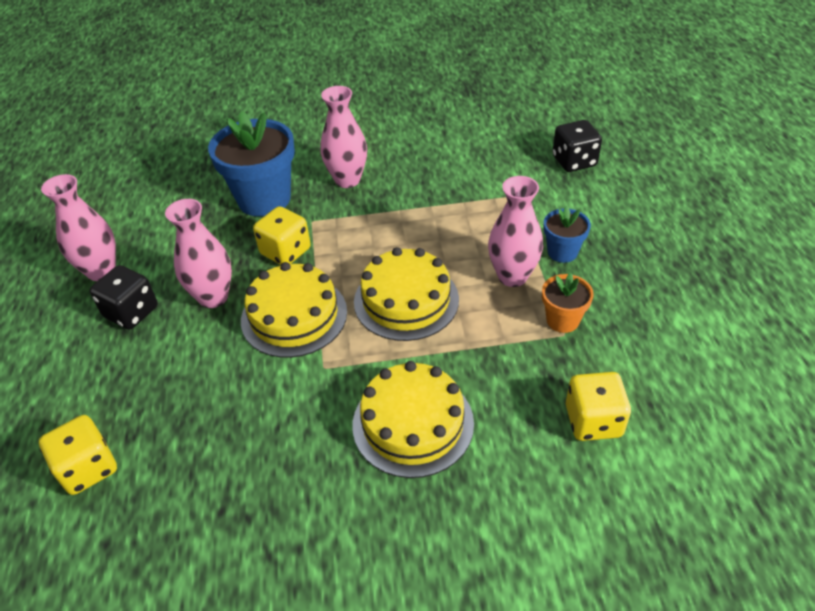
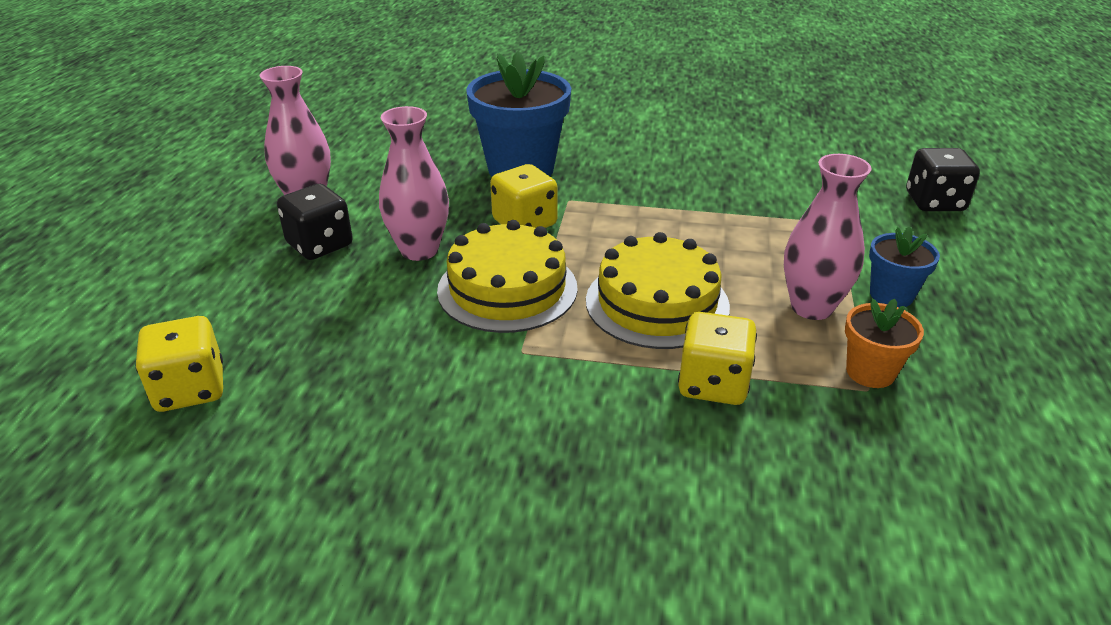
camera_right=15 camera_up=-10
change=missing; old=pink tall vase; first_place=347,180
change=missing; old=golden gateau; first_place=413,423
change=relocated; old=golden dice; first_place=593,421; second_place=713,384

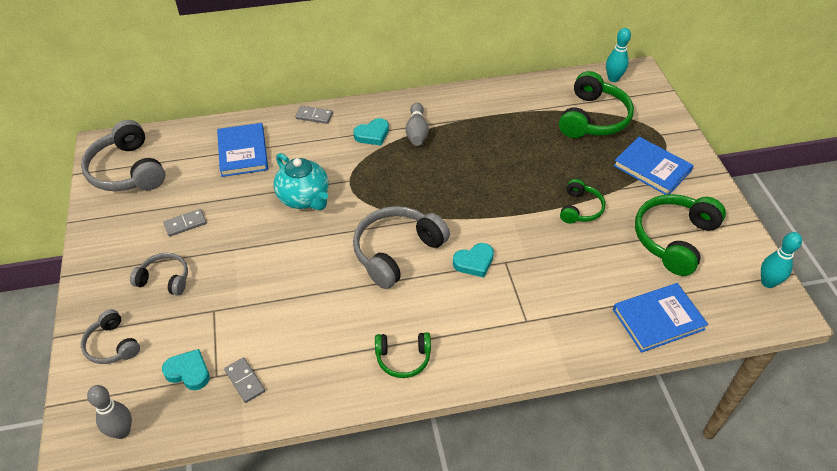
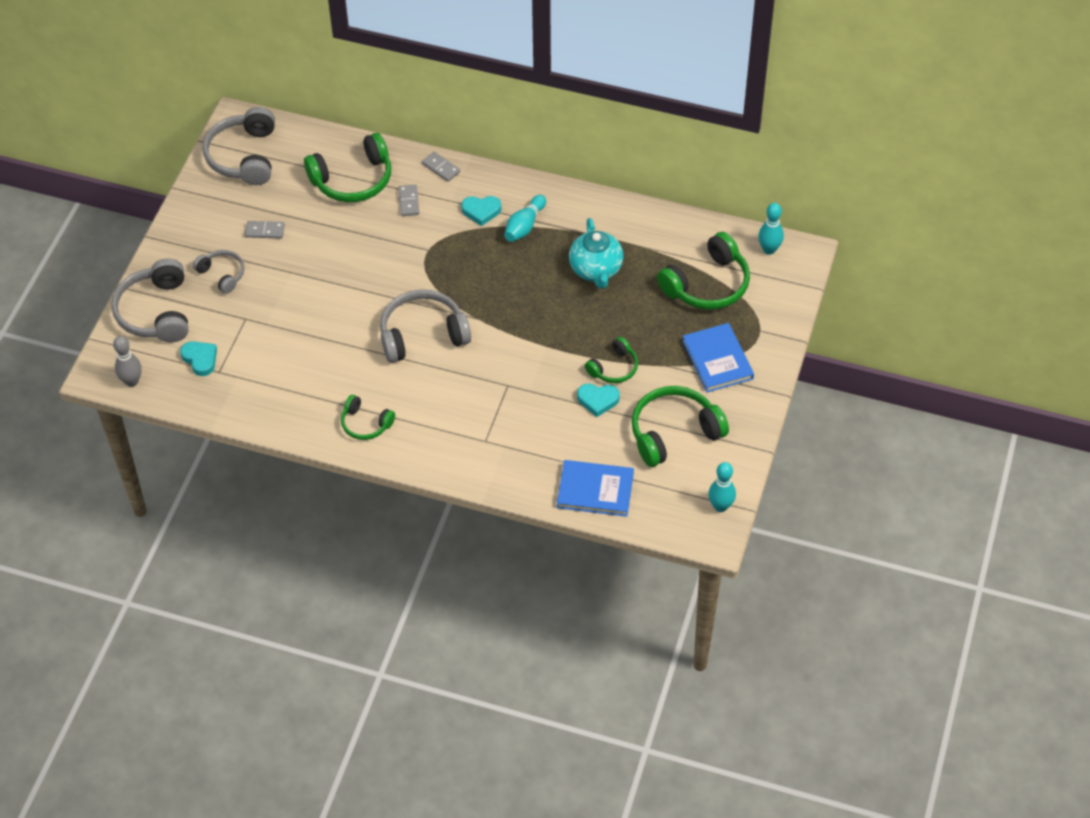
camera_right=30 camera_up=5
change=colour; old=grey tenpin; new=aqua tenpin; first_place=417,132; second_place=524,226
change=exchanged; old=blue hardcover; new=green headset; first_place=243,152; second_place=353,179
change=relocated; old=aqua teapot; first_place=304,198; second_place=596,270
change=relocated; old=aqua heart; first_place=474,262; second_place=598,400
change=size; old=grey headset; first_place=112,345; second_place=156,312; factor=1.77
change=relocated; old=grey domino tile; first_place=244,381; second_place=408,202

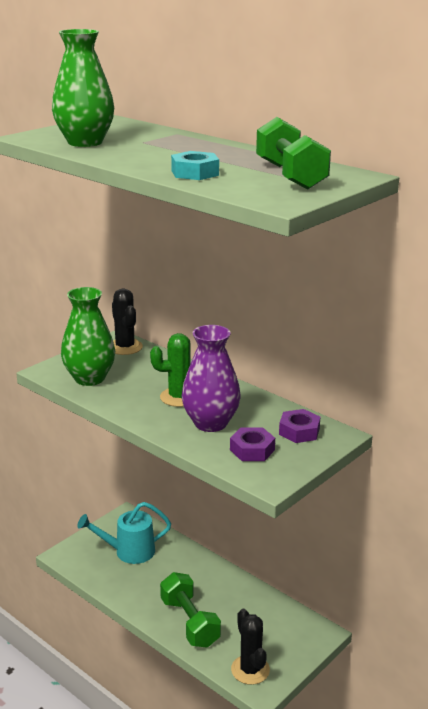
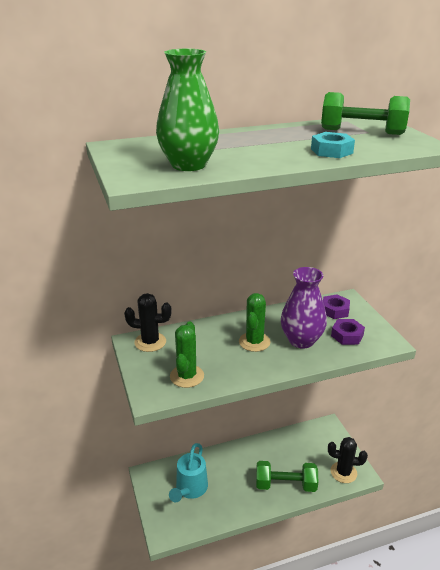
camera_right=-60 camera_up=5
change=exchanged; old=green tall vase; new=green prickly plant; first_place=89,378; second_place=187,376

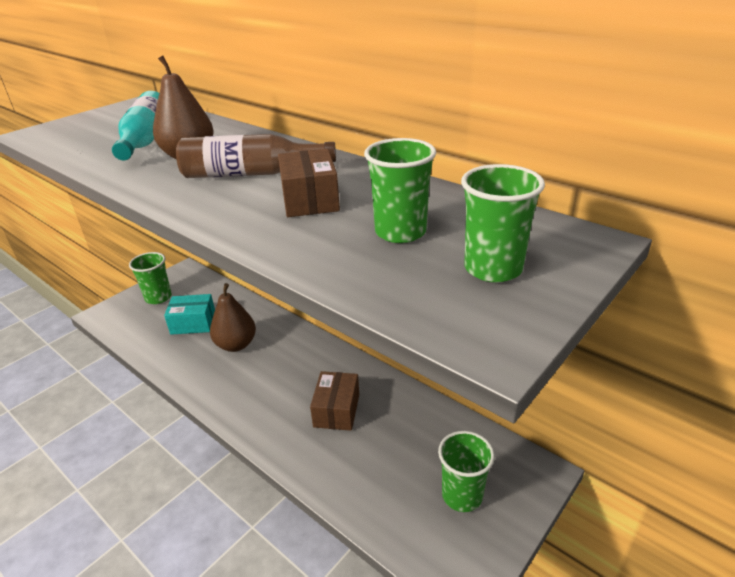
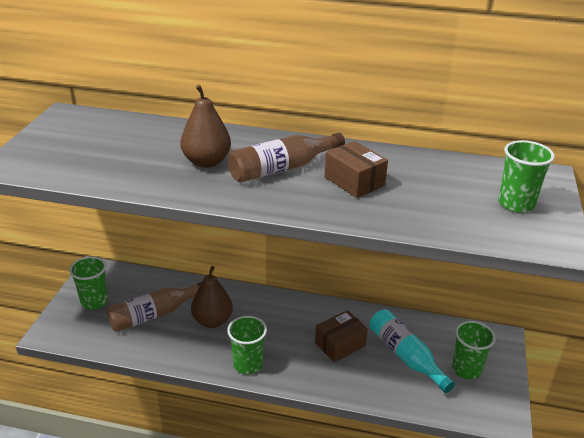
camera_right=-30 camera_up=0
change=relocated; old=aqua drink bottle; first_place=146,140; second_place=405,356
change=relocated; old=green beaker; first_place=400,232; second_place=248,364
change=exchanged; old=aqua package; new=russet drink bottle; first_place=193,323; second_place=154,314
change=spun; old=russet package; first_place=336,410; second_place=340,344; degrees=75

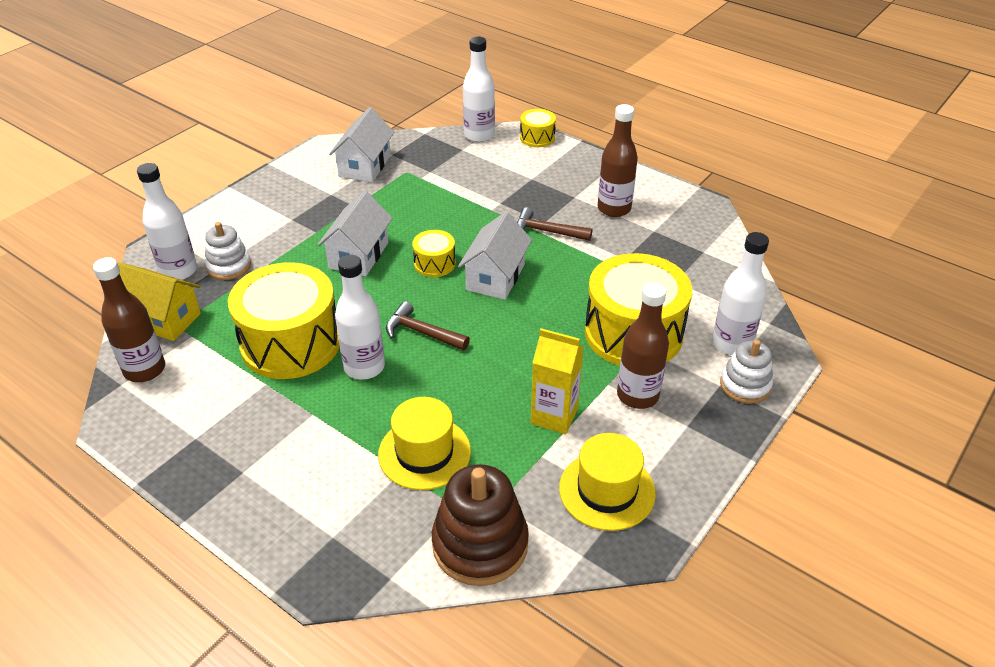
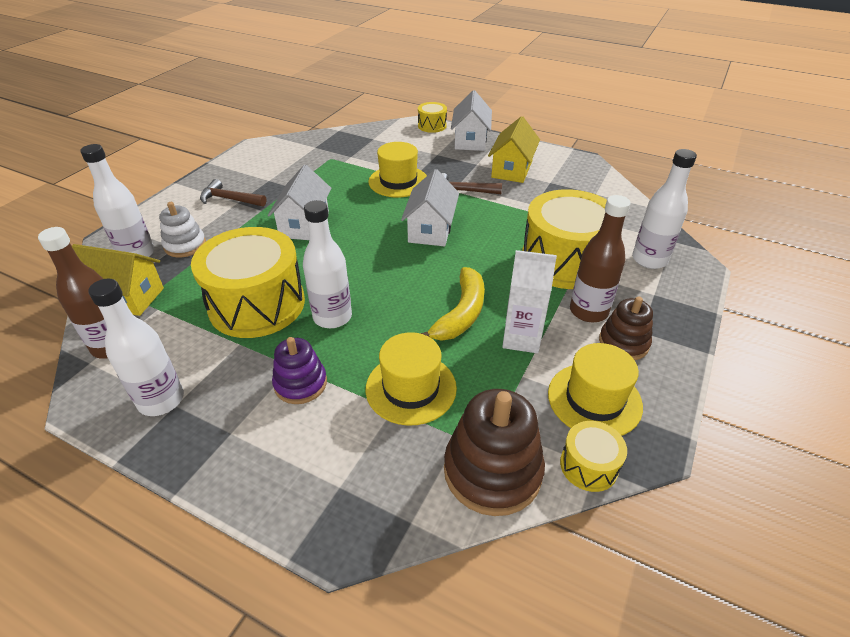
camera_right=-10 camera_up=0
change=relocated; old=snow-white drink bottle; first_place=479,135; second_place=161,400
change=exchanged; old=russet drink bottle; new=golden toy house; first_place=614,209; second_place=511,169
change=relocated; old=snow-white toy house; first_place=365,166; second_place=470,140
change=relocated; old=golden drum; first_place=434,263; second_place=588,465
change=relocated; old=russet carpenter's hammer; first_place=421,332; second_place=229,199
change=colour; old=golden juice carton; new=snow-white juice carton; first_place=554,416; second_place=521,338
change=missing; old=snow-white stacking toy; first_place=745,385
change=appeared; new=golden hat; second_place=398,181
change=appeared; new=golden banana fruit; second_place=460,314
change=appeared; new=russet stacking toy; second_place=623,343
change=appeared; new=purple stacking toy; second_place=300,384

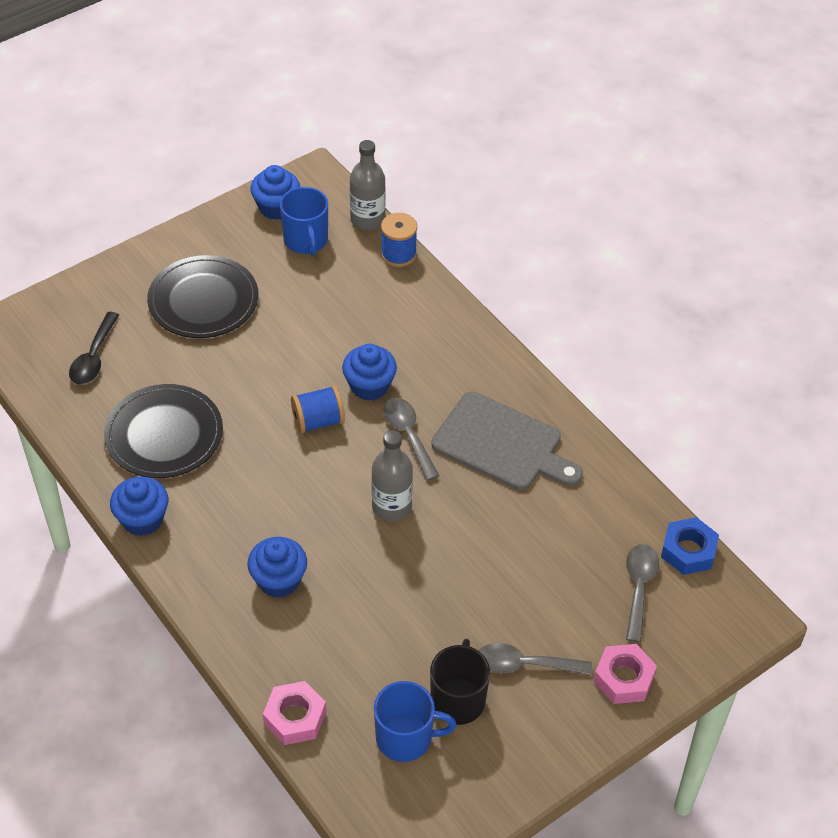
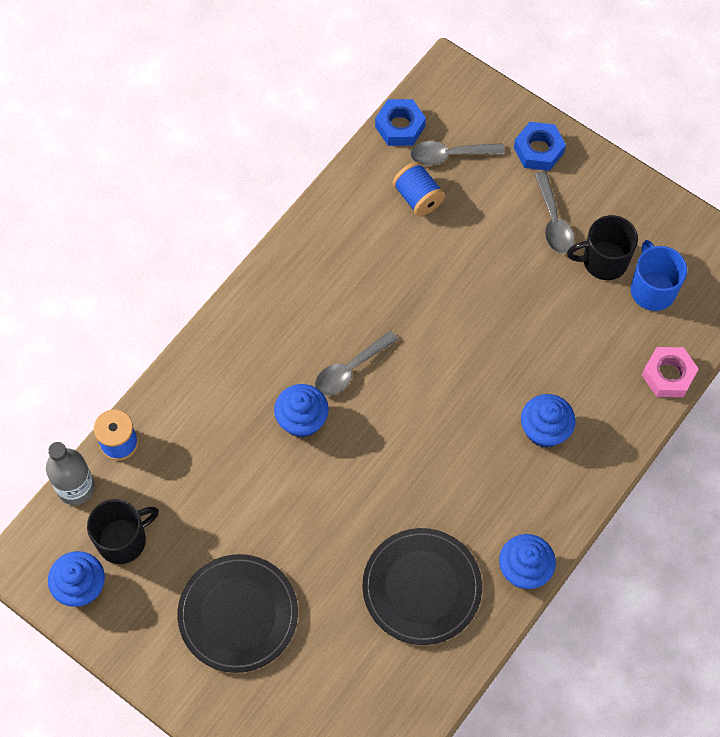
camera_right=-105 camera_up=15
change=colour; old=blue mug; new=ebony mug; first_place=306,240; second_place=123,540
change=missing; old=ebony spoon; first_place=94,357
change=relocated; old=blue bobbin; first_place=318,421; second_place=418,197
change=missing; old=grey bread board; first_place=502,444
change=missing; old=grey drink bottle; first_place=391,507
change=colour; old=pink hex nut; new=blue hex nut; first_place=623,678; second_place=538,150

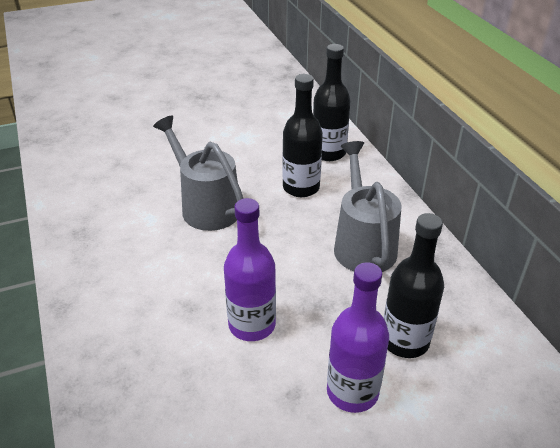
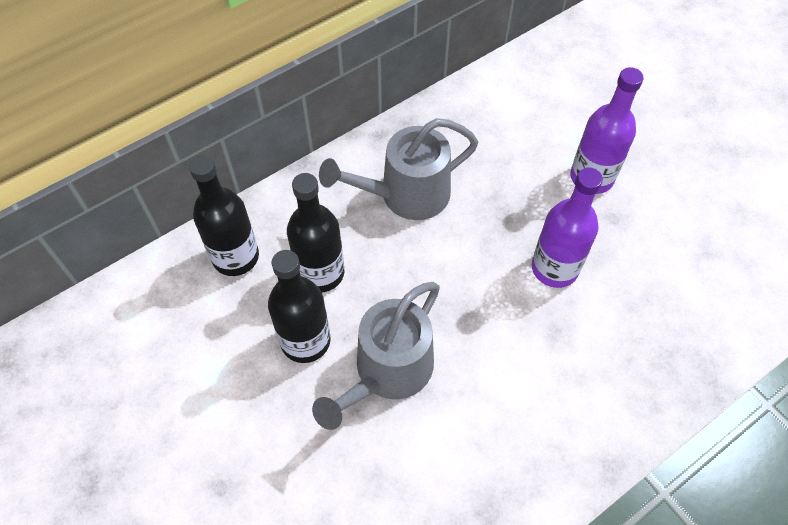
camera_right=-105 camera_up=20
change=relocated; old=ebony drink bottle; first_place=405,341; second_place=305,341

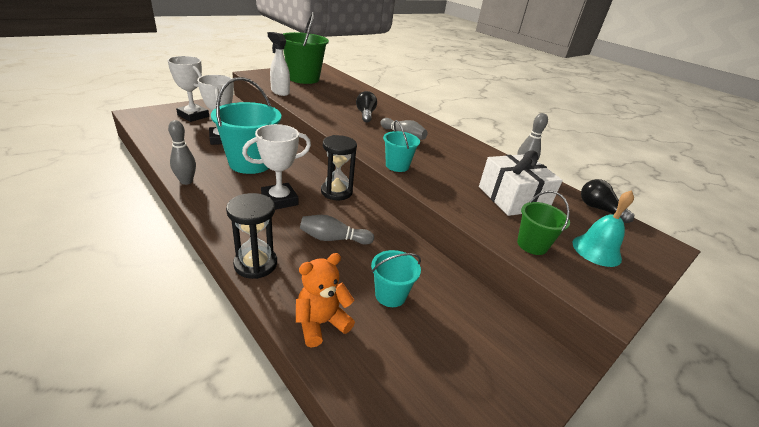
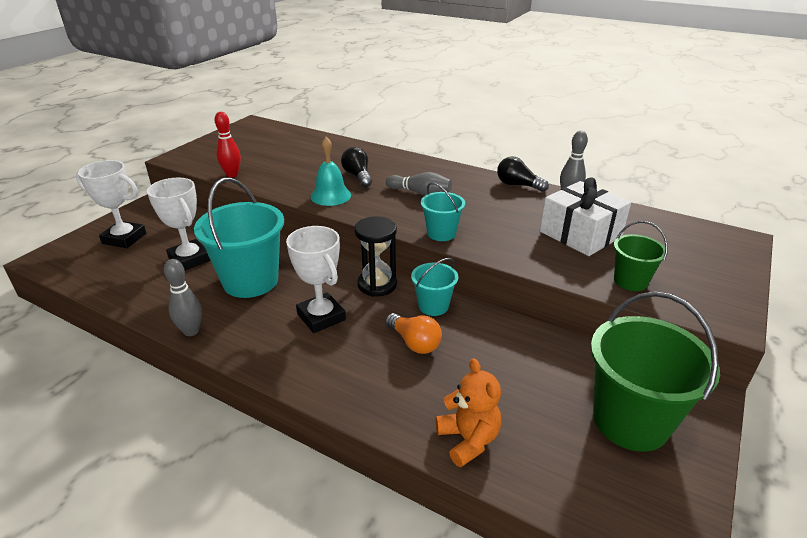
camera_right=-15 camera_up=0
change=relocated; old=green sand bucket; first_place=303,78; second_place=630,421
change=exchanged; old=snow-white spray cleaner; new=crimson tenpin; first_place=280,92; second_place=232,175
change=spun; old=snow-white prize cup; first_place=279,200; second_place=321,317; degrees=-75
change=relocated; old=ebony light bulb; first_place=599,209; second_place=518,185
change=relocated; old=aqua school bell; first_place=596,250; second_place=330,195
change=missing; old=ebony sandglass; first_place=255,264
change=exchanged; old=grey tenpin; new=orange-coloured light bulb; first_place=333,239; second_place=414,342
change=relocated; old=aqua sand bucket; first_place=390,295; second_place=433,306
change=spun; old=orange-coloured teddy; first_place=321,323; second_place=468,440; degrees=120

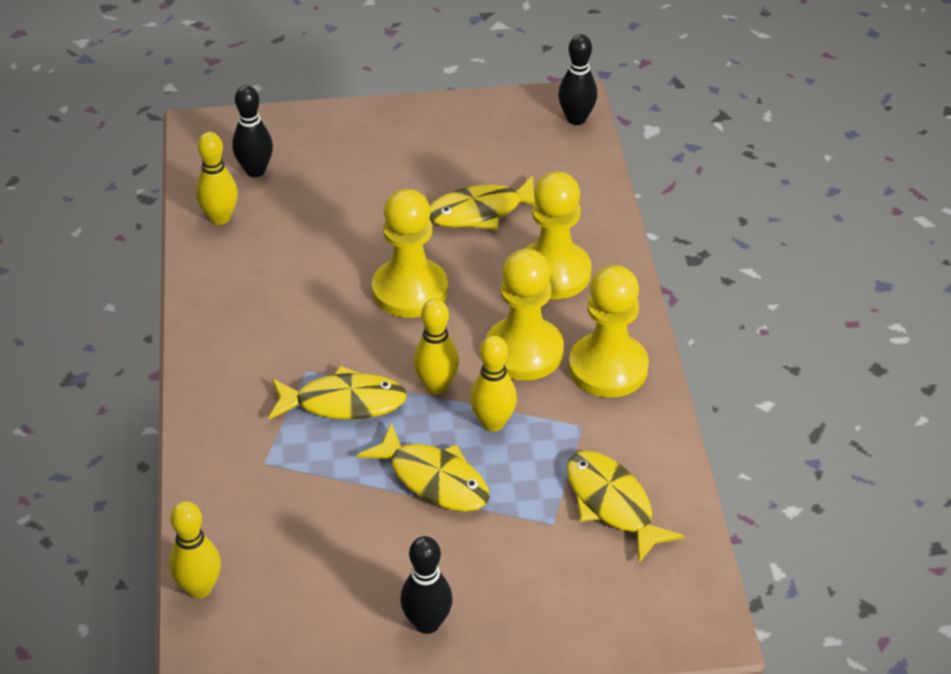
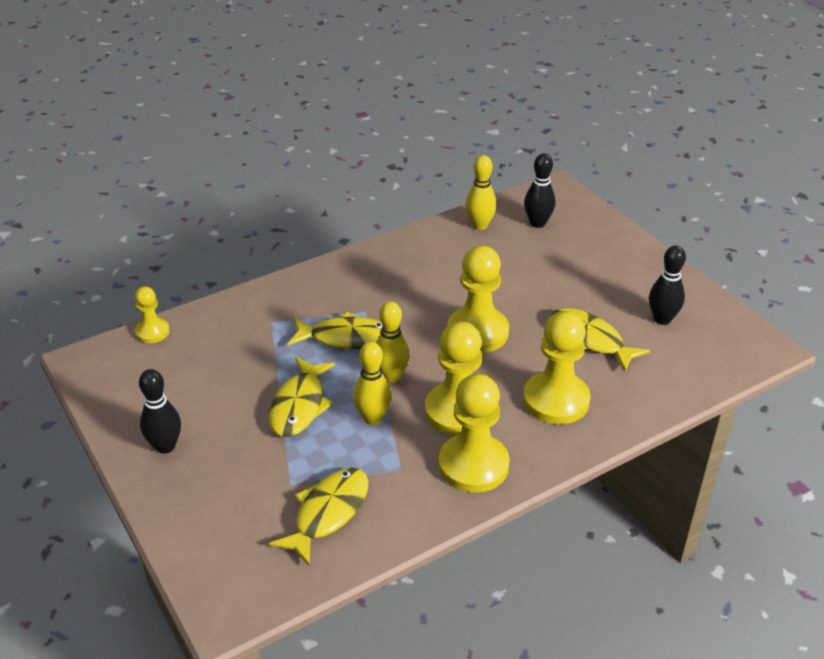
camera_right=65 camera_up=-5
change=relocated; old=ebony tenpin; first_place=576,119; second_place=662,319
change=spun; old=golden toy fish; first_place=344,402; second_place=346,338; degrees=-60
change=exchanged; old=golden tenpin; new=golden chess pawn; first_place=199,588; second_place=152,332

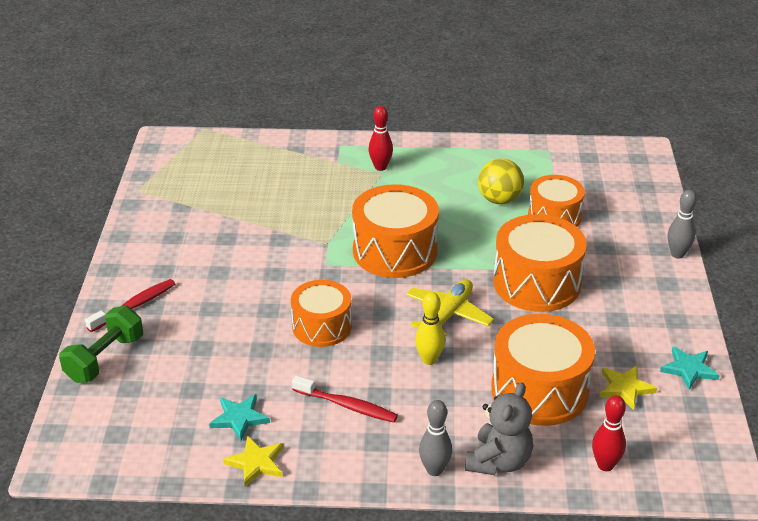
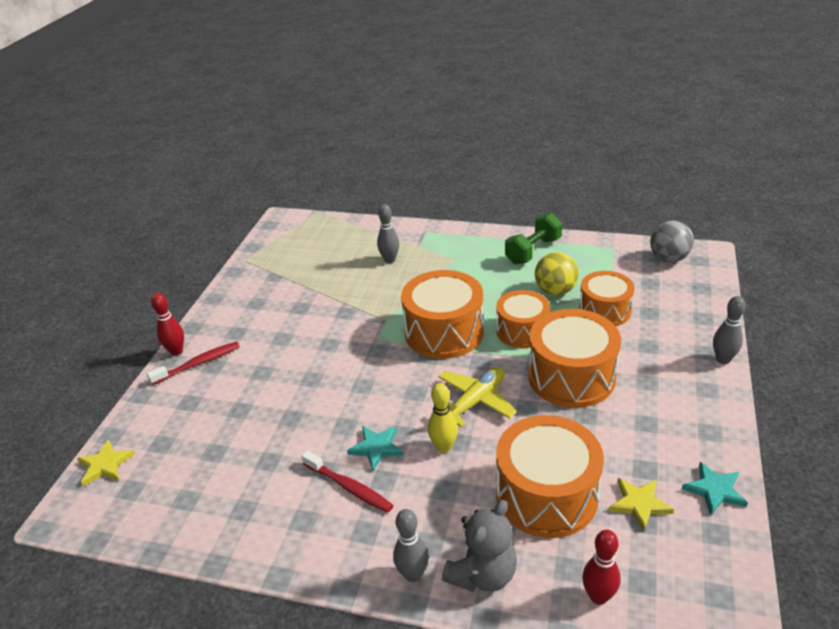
camera_right=15 camera_up=0
change=relocated; old=crimson tenpin; first_place=380,167; second_place=176,351
change=relocated; old=orange-coloured drum; first_place=322,326; second_place=522,331
change=relocated; old=green dumbbell; first_place=105,359; second_place=533,251
change=relocated; old=aqua star shape; first_place=239,418; second_place=376,448
change=relocated; old=golden star shape; first_place=256,463; second_place=105,465
change=appeared; new=grey tenpin; second_place=390,260
change=appeared; new=grey ball; second_place=668,258

